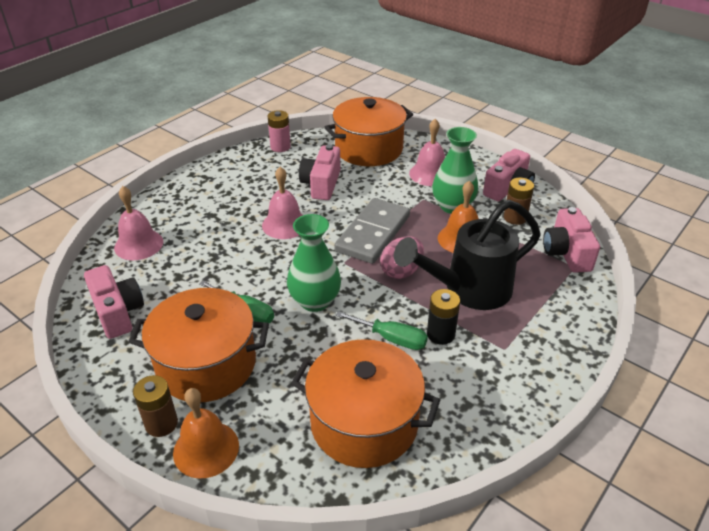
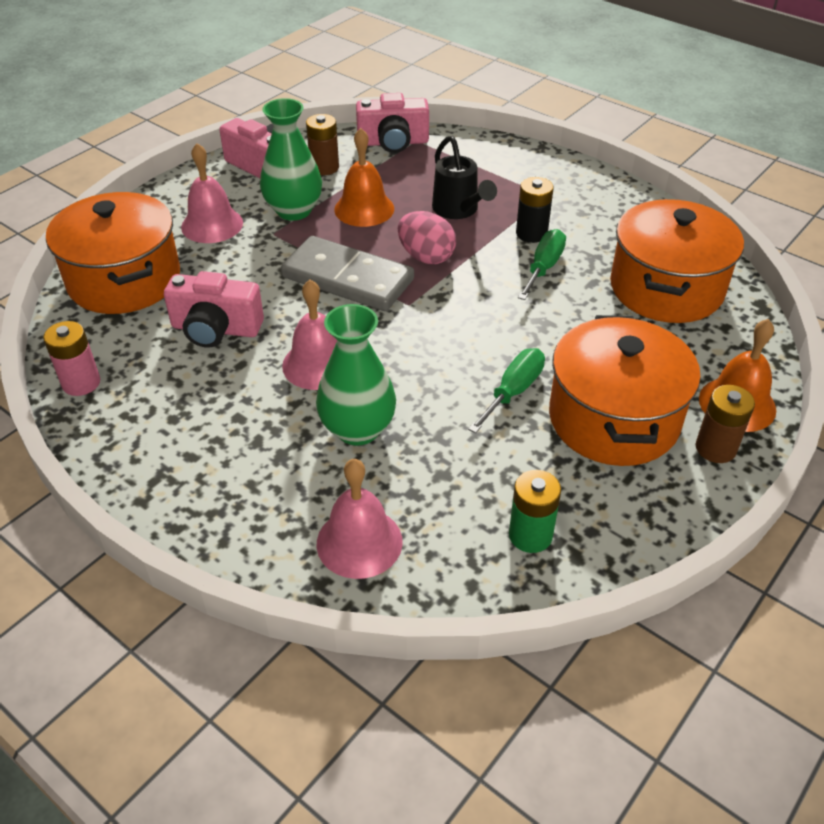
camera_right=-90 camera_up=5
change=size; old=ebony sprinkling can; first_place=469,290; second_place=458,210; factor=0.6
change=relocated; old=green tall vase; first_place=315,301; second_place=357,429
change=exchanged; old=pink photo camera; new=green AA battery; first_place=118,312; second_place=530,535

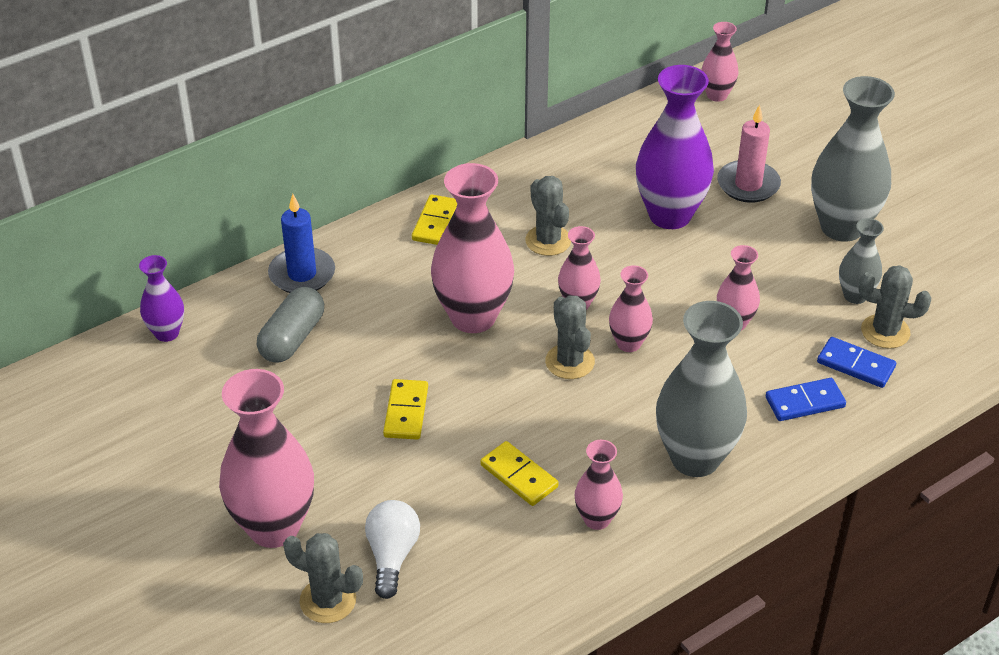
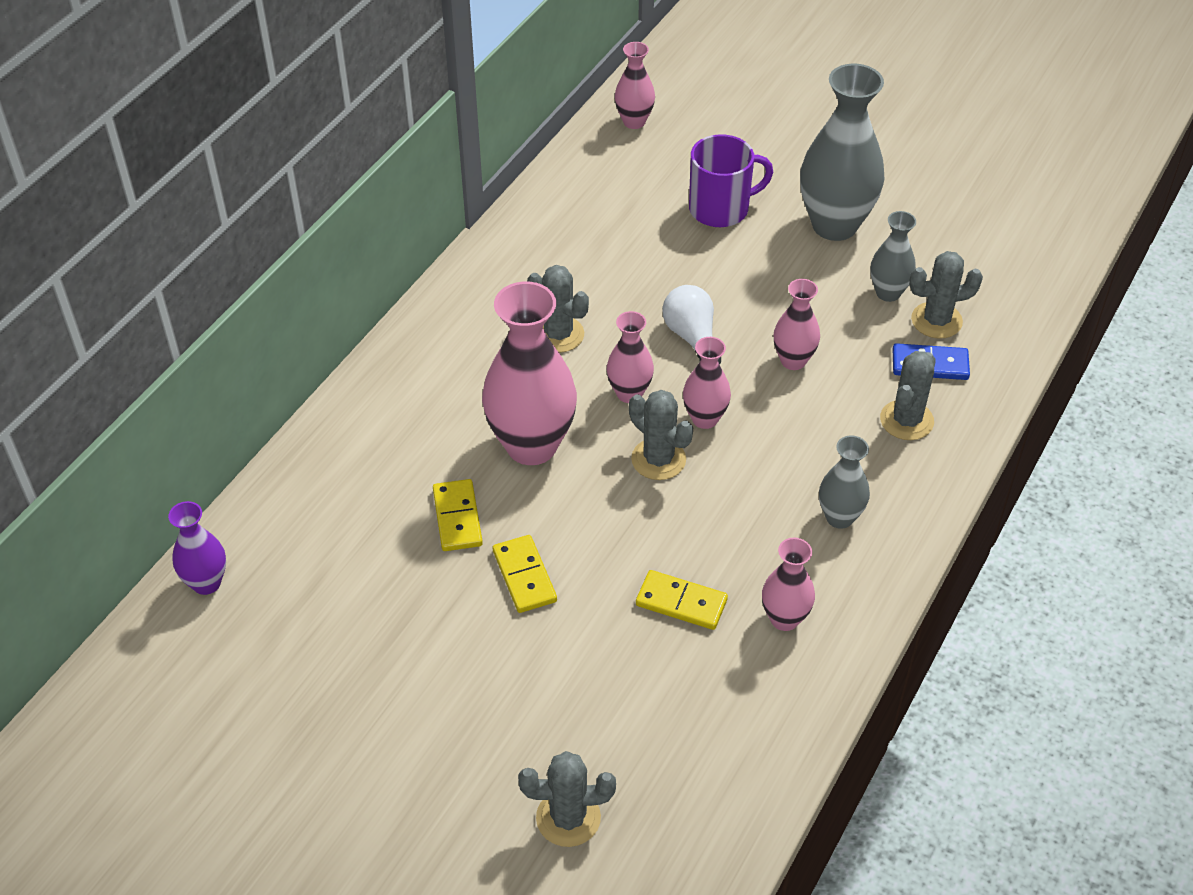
camera_right=-25 camera_up=5
change=missing; old=purple tall vase; first_place=670,215
change=exchanged; old=pink candle; new=purple mug; first_place=748,184; second_place=720,209
change=missing; old=blue candle; first_place=302,274
change=relocated; old=golden domino tile; first_place=436,222; second_place=457,518
change=missing; old=grey pill; first_place=292,338
change=size; old=grey tall vase; first_place=695,458; second_place=839,517; factor=0.52
change=missing; old=pink tall vase; first_place=274,527
change=exchanged; old=blue domino tile; new=grey prickly plant; first_place=805,402; second_place=906,420
change=relocated; old=snow-white light bulb; first_place=392,556; second_place=692,337

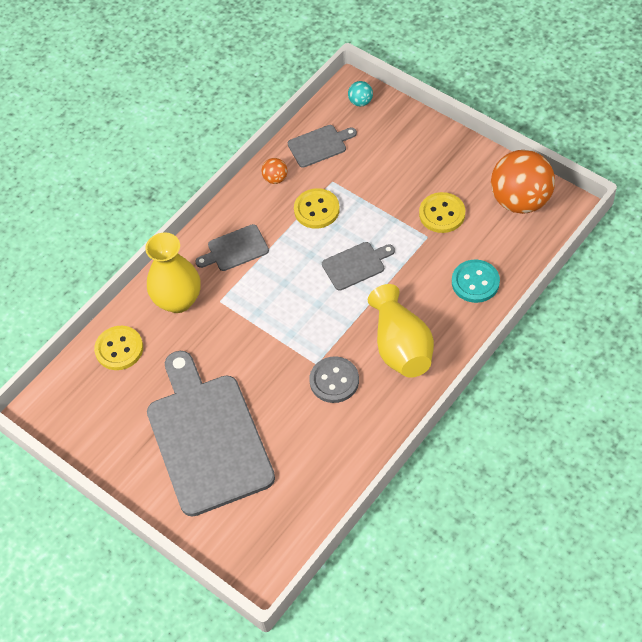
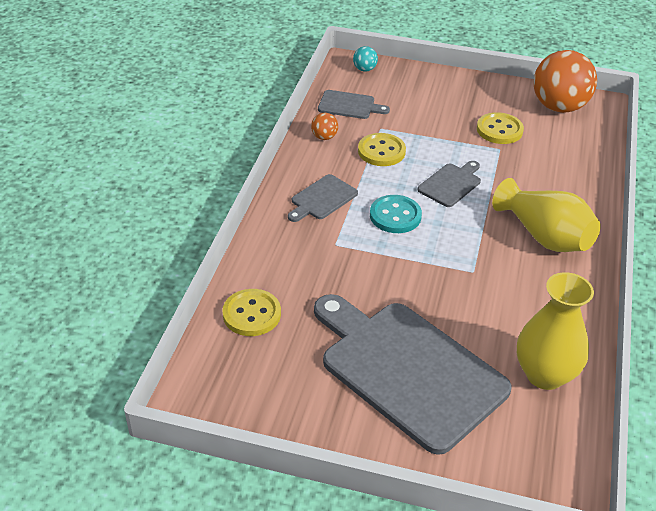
camera_right=-30 camera_up=-15
change=spun; old=grey bread board; first_place=319,145; second_place=349,105; degrees=60
change=relocated; old=golden tall vase; first_place=178,300; second_place=545,374
change=relocated; old=aqua sewing button; first_place=475,282; second_place=395,216
change=missing; old=grey sewing button; first_place=334,381

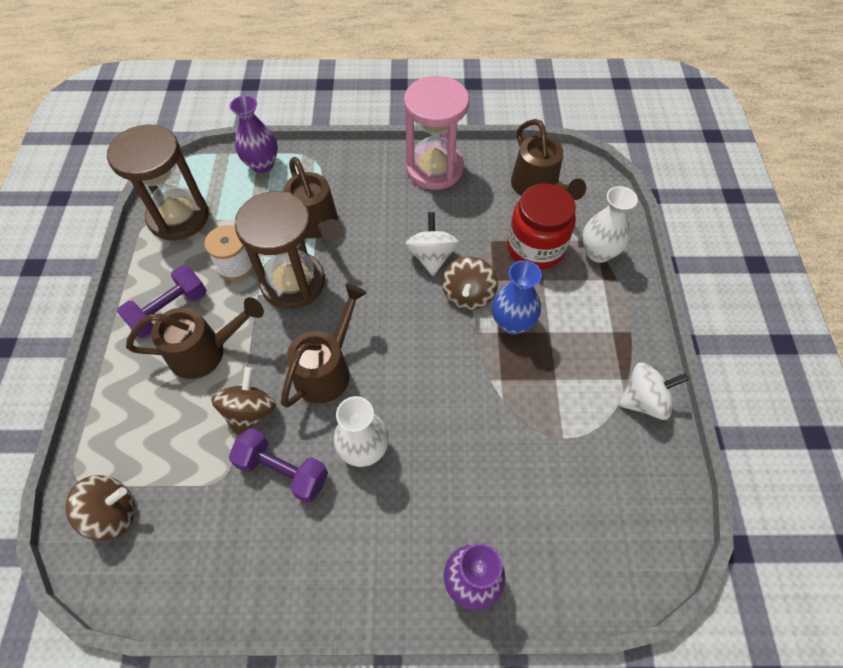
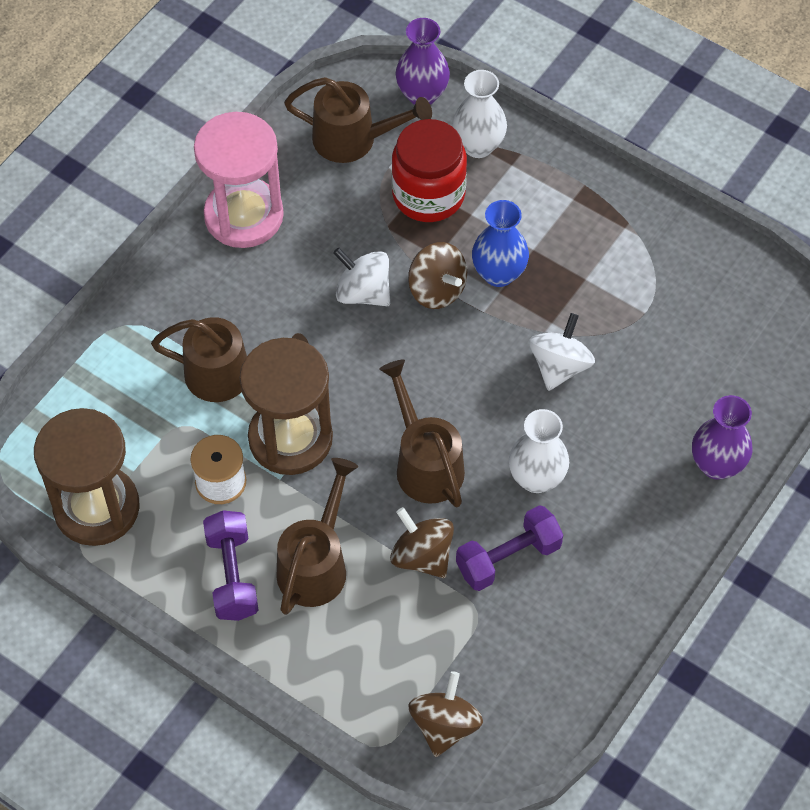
camera_right=-55 camera_up=0
change=relocated; old=purple tall vase; first_place=262,164; second_place=422,94
change=relocated; old=snow-white whirligig; first_place=643,400; second_place=559,366

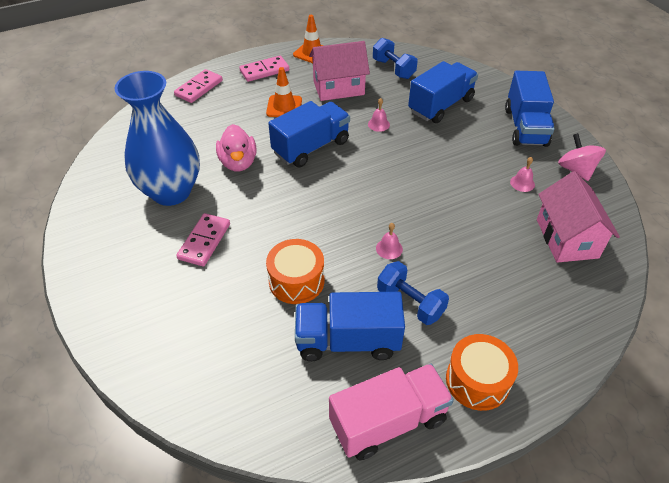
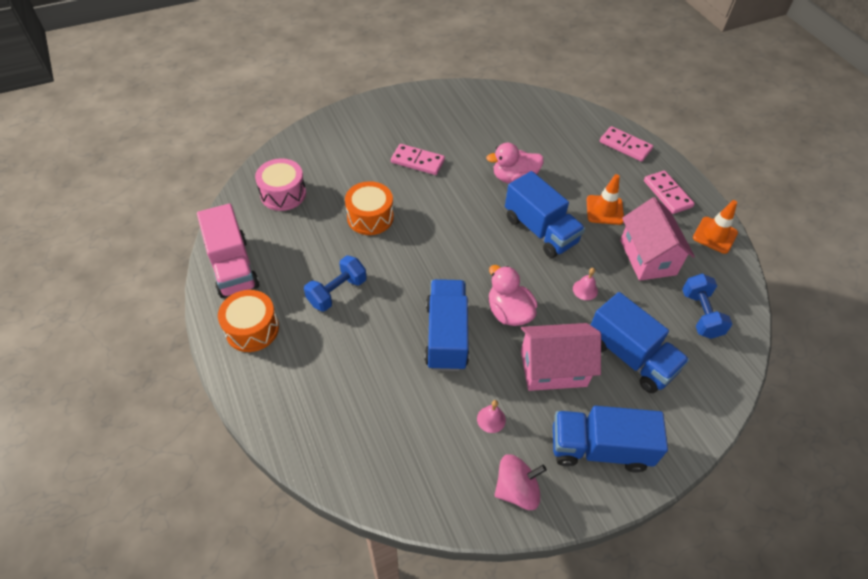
camera_right=90 camera_up=5
change=spun; old=blue dumbbell; first_place=393,69; second_place=700,314; degrees=-60
change=missing; old=blue tall vase; first_place=171,192
change=relocated; old=pink toy house; first_place=567,238; second_place=553,368
change=missing; old=pink school bell; first_place=389,248
change=relocated; old=blue truck; first_place=348,341; second_place=446,335
change=appeared; new=pink drum; second_place=283,194
change=appeared; new=pink duck; second_place=509,312

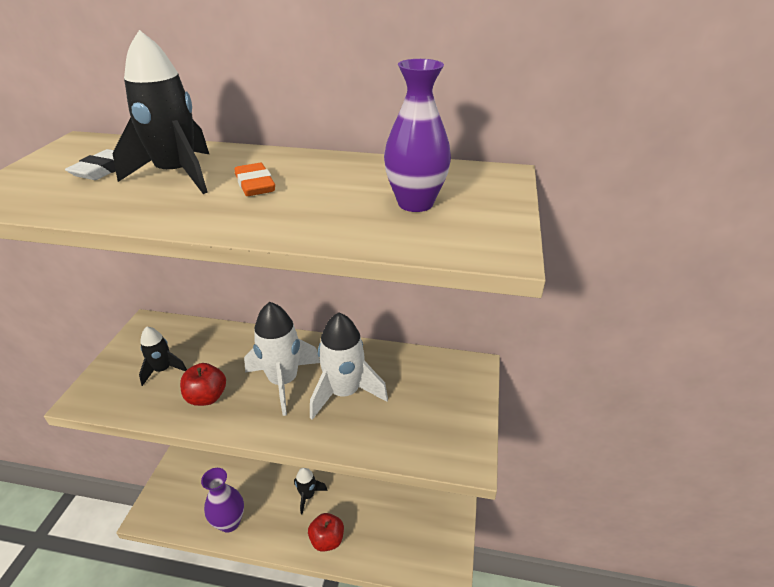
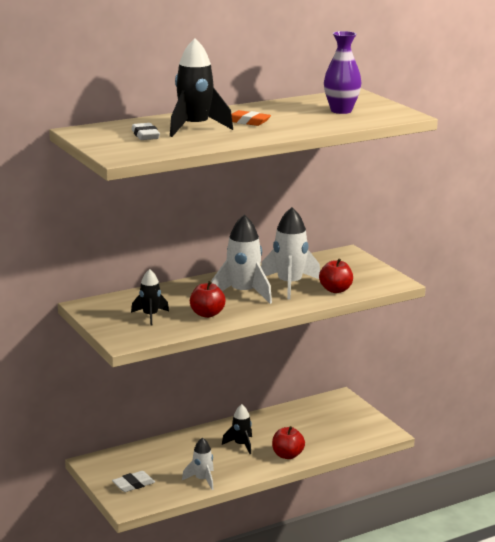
camera_right=-40 camera_up=-15
change=exchanged; old=purple tall vase; new=snow-white toy rocket; first_place=229,522; second_place=202,480
change=appeared; new=crimson apple; second_place=335,290
change=appeared; new=snow-white gum eraser; second_place=133,484

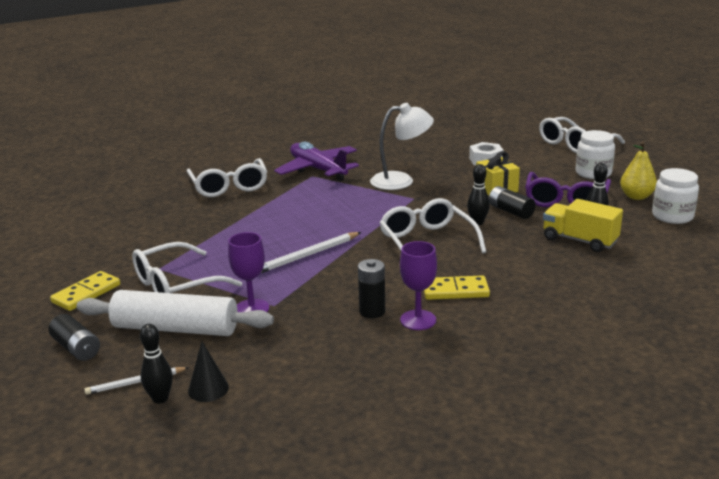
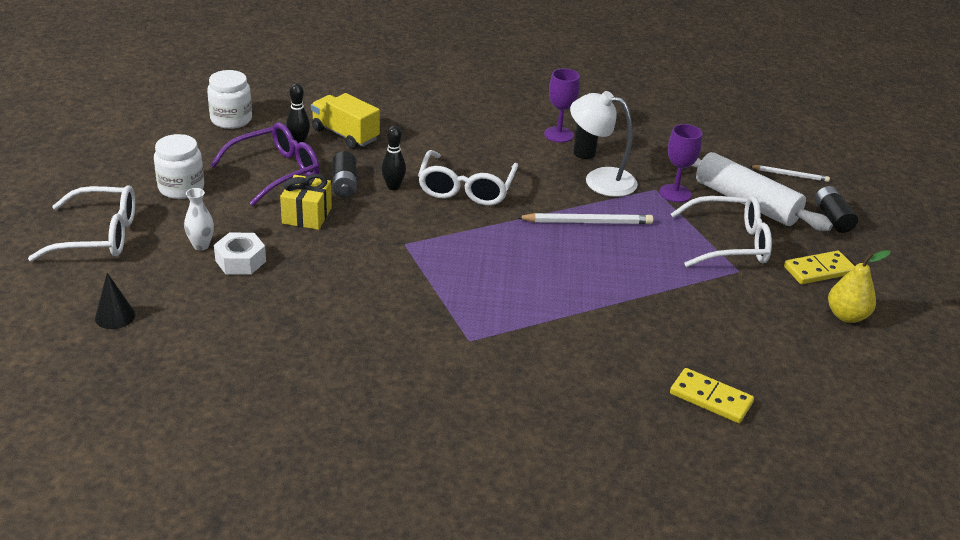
camera_right=-150 camera_up=10
change=relocated; old=snow-white reading lamp; first_place=401,180; second_place=600,180
change=relocated; old=golden pear fruit; first_place=636,196; second_place=846,316
change=missing; old=purple aeroplane; first_place=318,170
change=missing; old=snow-white spectacles; first_place=229,186
change=spun; old=golden truck; first_place=579,240; second_place=345,135; degrees=150
change=relocated; old=golden domino tile; first_place=455,291; second_place=711,398
change=missing; old=ebony tenpin; first_place=160,399
change=relocated; old=ebony solid cone; first_place=208,389; second_place=115,316
change=appeared; new=snow-white tall vase; second_place=201,245

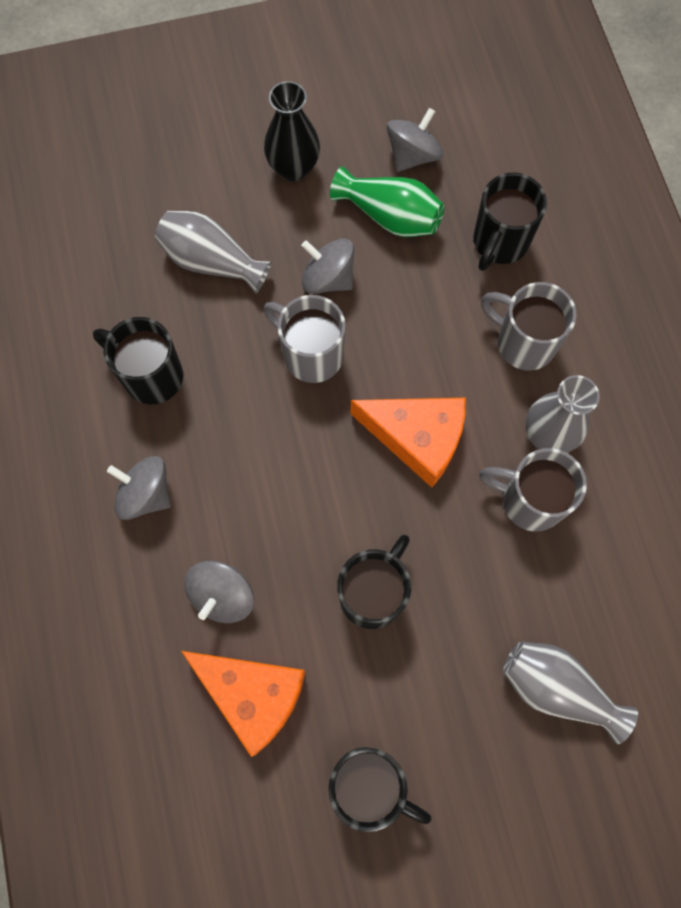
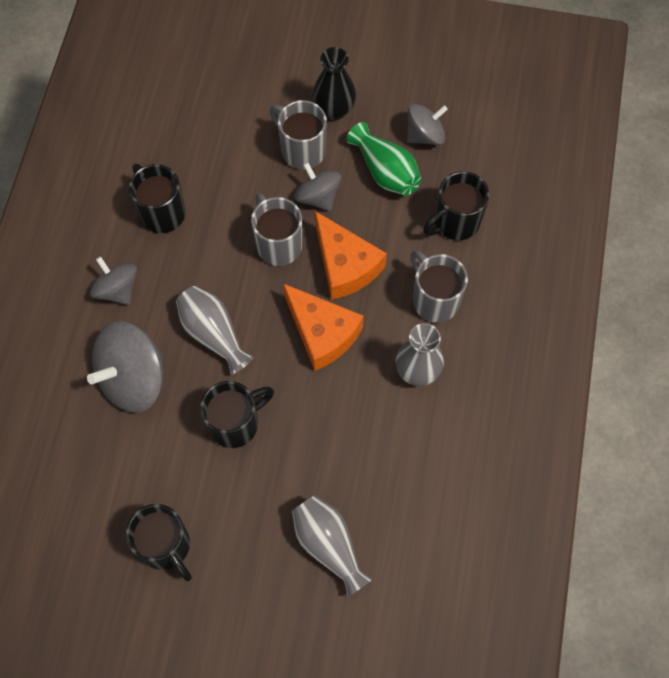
camera_right=25 camera_up=-5
change=relocated; old=grey tall vase; first_place=212,262; second_place=213,334
change=relocated; old=grey mug; first_place=529,500; second_place=301,150
change=size; old=grey whirligig; first_place=222,595; second_place=134,379; factor=1.66
change=relocated; old=orange-coloured cheese wedge; first_place=252,695; second_place=345,265

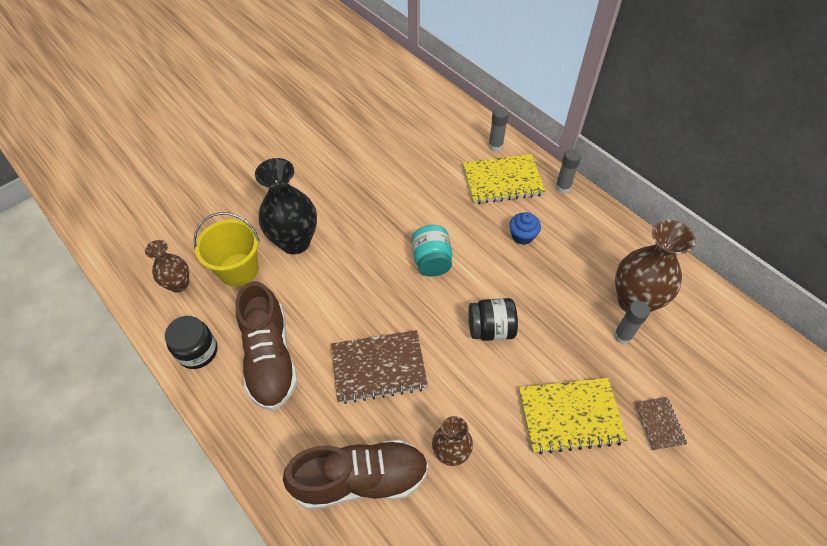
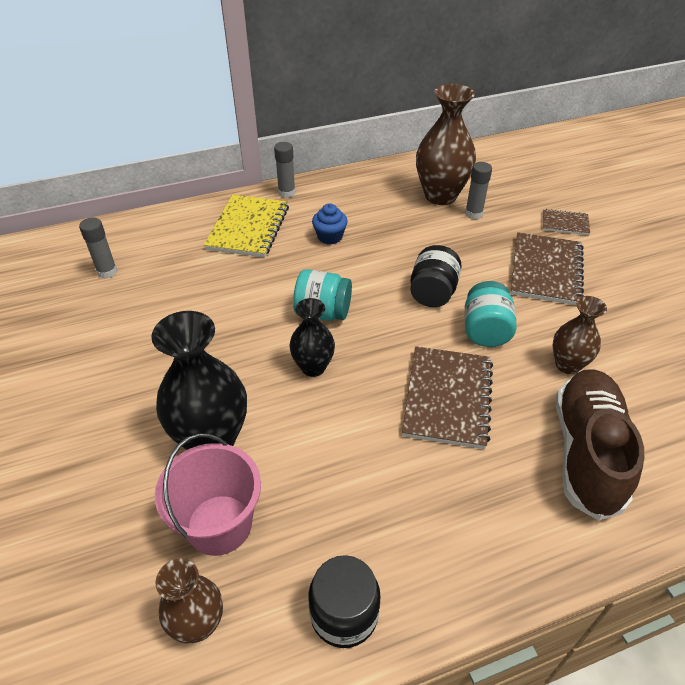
camera_right=-70 camera_up=-10
change=relocated; old=grey glue; first_place=495,146; second_place=107,272
change=colour; old=golden sand bucket; new=pink sand bucket; first_place=238,270; second_place=219,524
change=missing; old=russet lace-up shoe; first_place=270,357
change=colour; old=golden exercise book; new=russet exercise book; first_place=570,416; second_place=546,270
change=appeared; new=aqua preserve jar; second_place=485,331
change=appeared; new=ebony tall vase; second_place=313,367

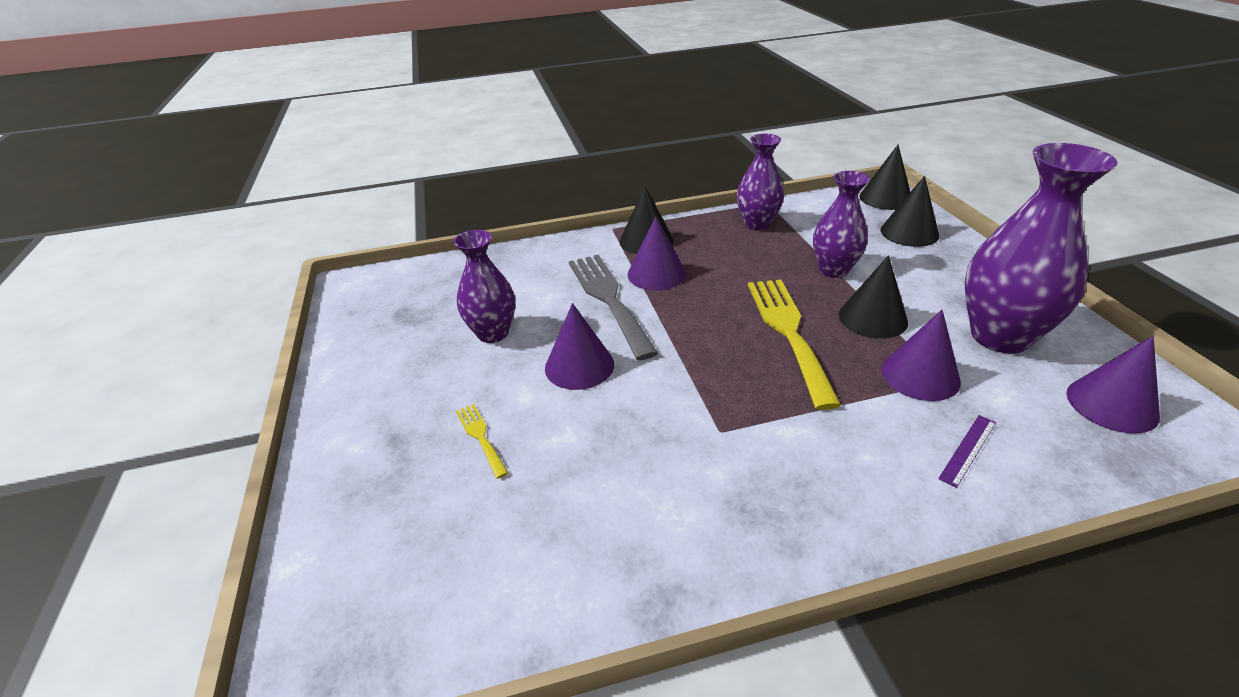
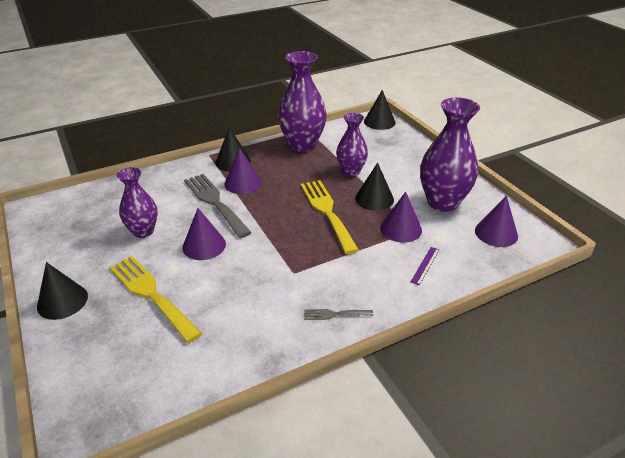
camera_right=-15 camera_up=0
change=size; old=purple tall vase; first_place=757,224; second_place=302,145; factor=1.63
change=relocated; old=ebony solid cone; first_place=909,232; second_place=62,301
change=size; old=golden fork; first_place=480,437; second_place=151,294; factor=2.17
change=appeared; new=grey fork; second_place=334,314

